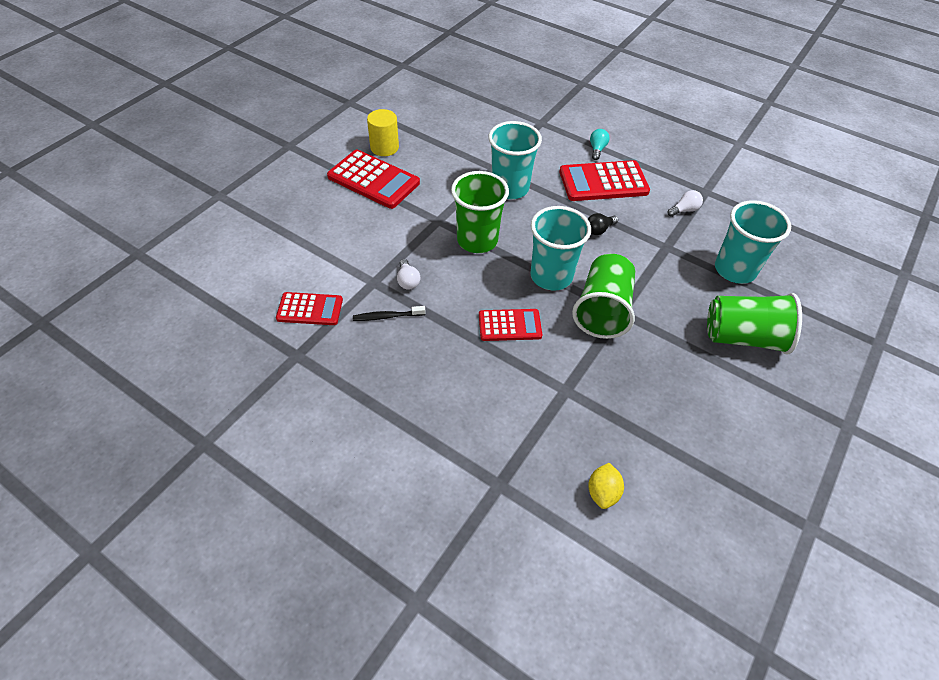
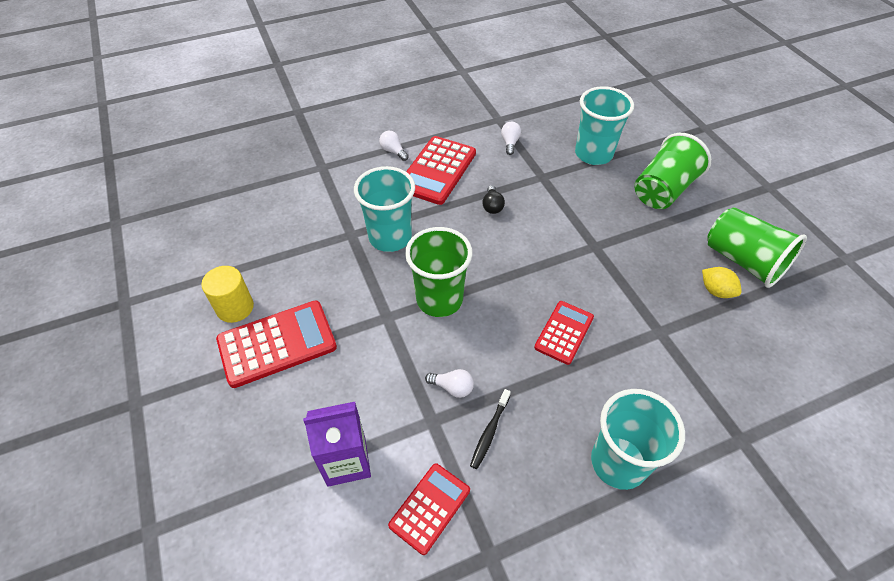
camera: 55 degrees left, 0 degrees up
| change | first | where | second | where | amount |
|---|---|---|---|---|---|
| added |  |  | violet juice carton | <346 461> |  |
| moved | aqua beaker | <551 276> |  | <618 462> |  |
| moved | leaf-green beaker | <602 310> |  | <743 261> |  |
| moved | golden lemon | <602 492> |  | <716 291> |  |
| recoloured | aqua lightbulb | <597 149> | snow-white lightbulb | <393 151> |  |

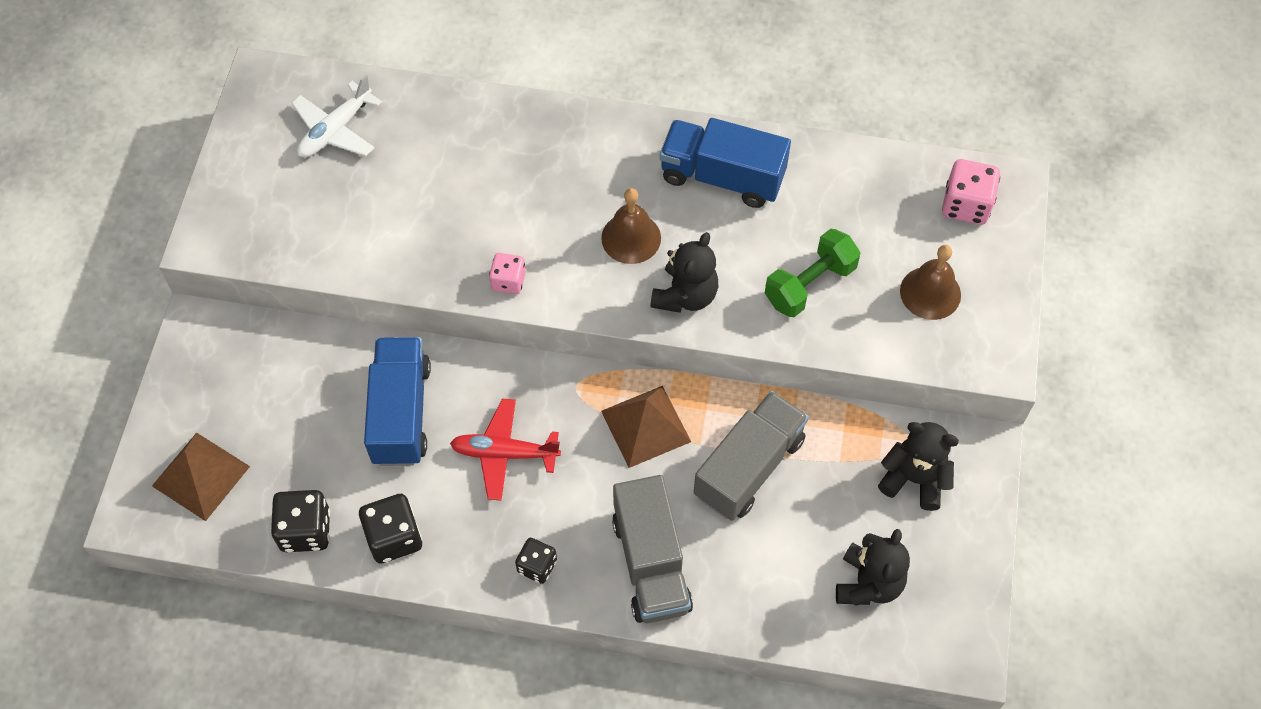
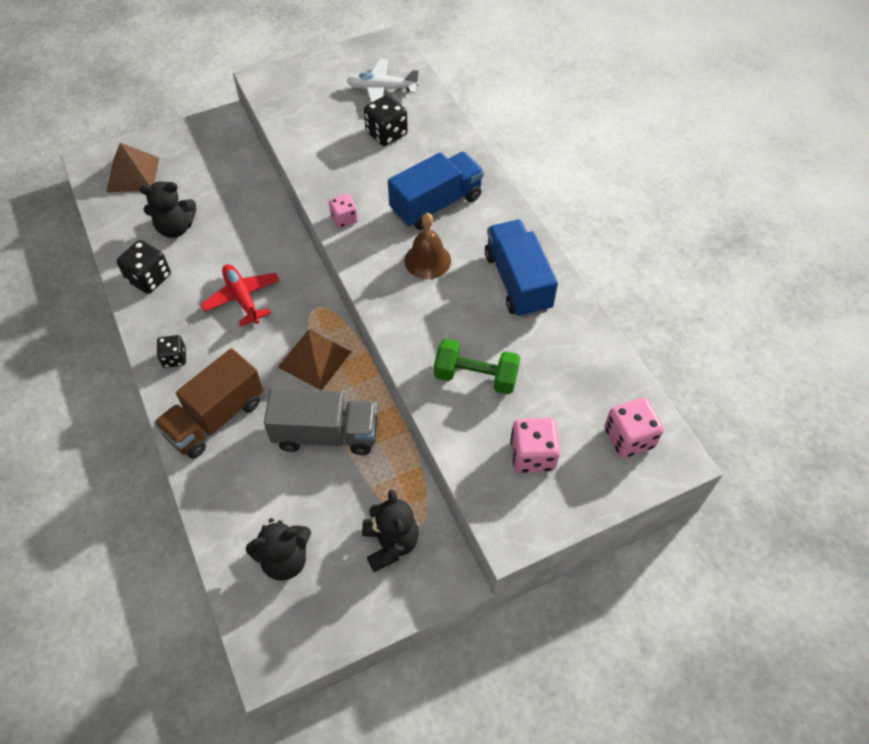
camera: 55 degrees right, 5 degrees down
| change | first | where | second | where | amount |
|---|---|---|---|---|---|
| moved | ebony die | <305 530> |  | <386 134> |  |
| moved | royal blue toy truck | <401 413> |  | <436 204> |  |
| moved | ebony teddy bear | <685 295> |  | <175 228> |  |
| replaced | dark brown bell | <930 293> | rose-pink die | <532 455> |  |
| recoloured | grey toy truck | <651 563> | dark brown toy truck | <215 418> |  |

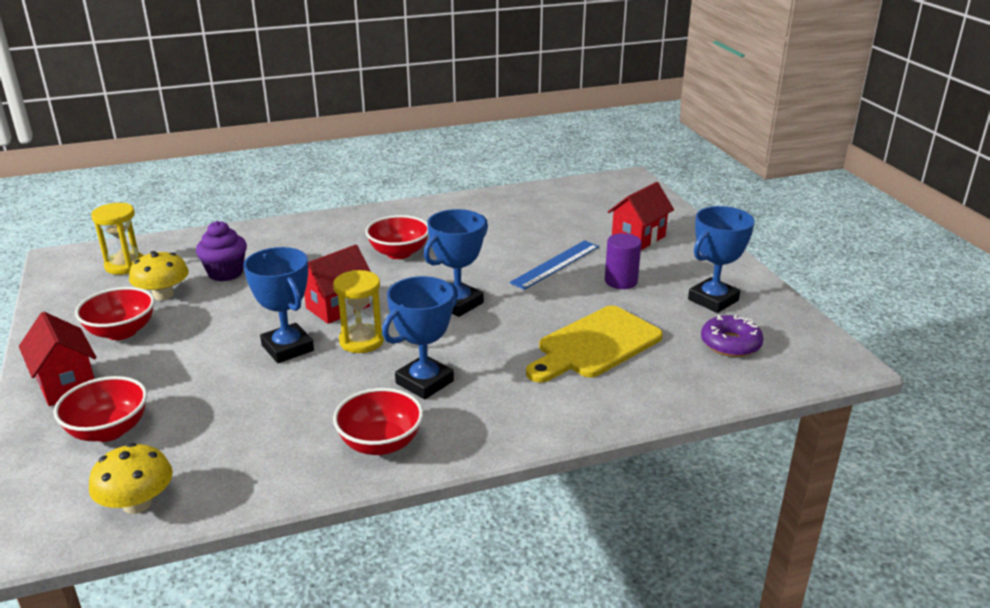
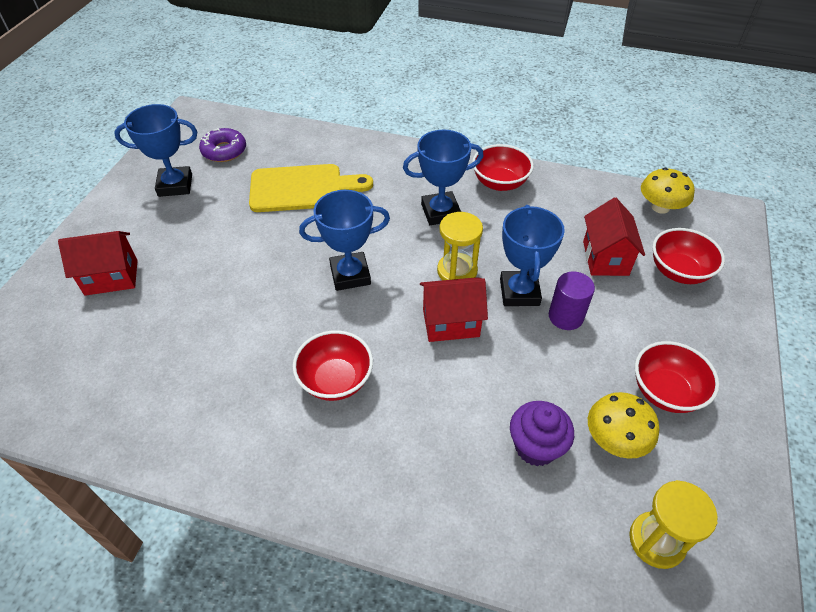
camera: 145 degrees left, 20 degrees up
| change | first | where | second | where | amount |
|---|---|---|---|---|---|
| removed | royal blue straightedge | <556 264> |  |  |  |
| moved | crimson house | <67 384> |  | <605 258> |  |
| moved | violet solid cylinder | <621 281> |  | <565 316> |  |

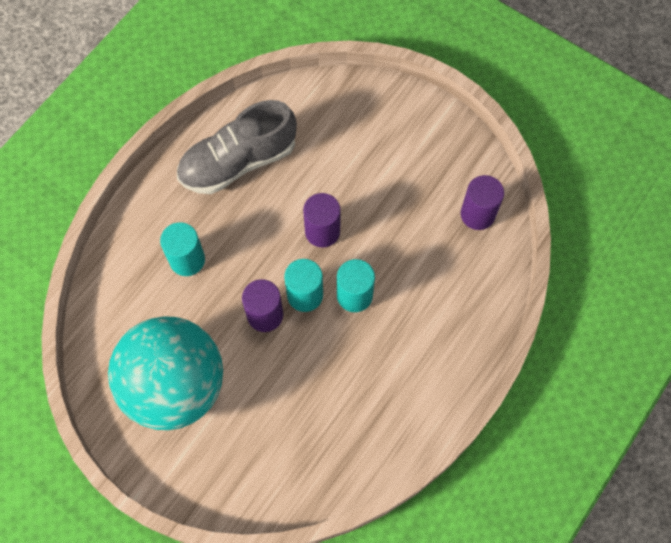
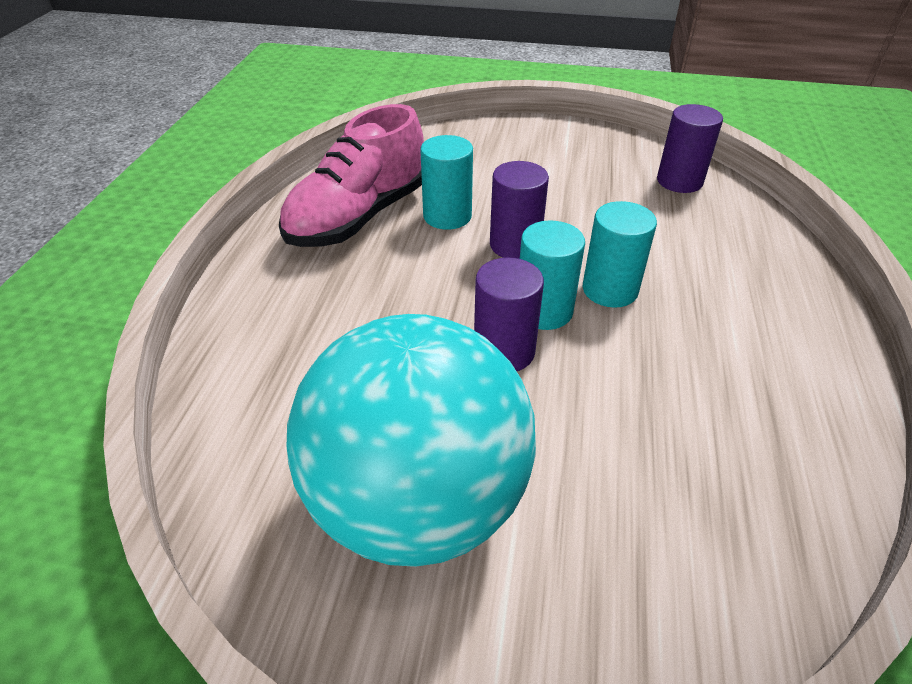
camera: 25 degrees left, 25 degrees down
| change | first | where | second | where | amount |
|---|---|---|---|---|---|
| moved | aqua solid cylinder | <187 260> |  | <447 216> |  |
| recoloured | grey shoe | <238 161> | rose-pink shoe | <358 217> |  |

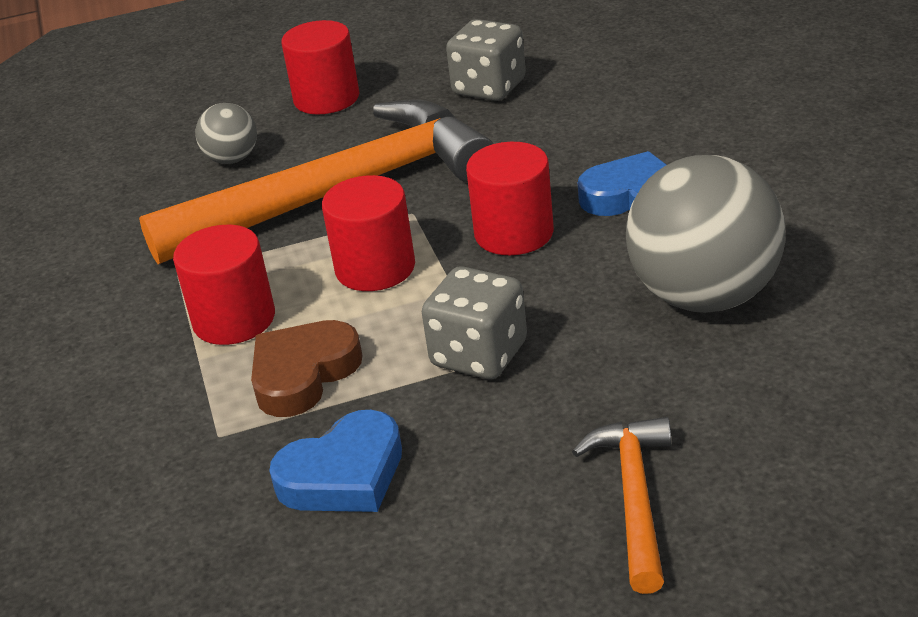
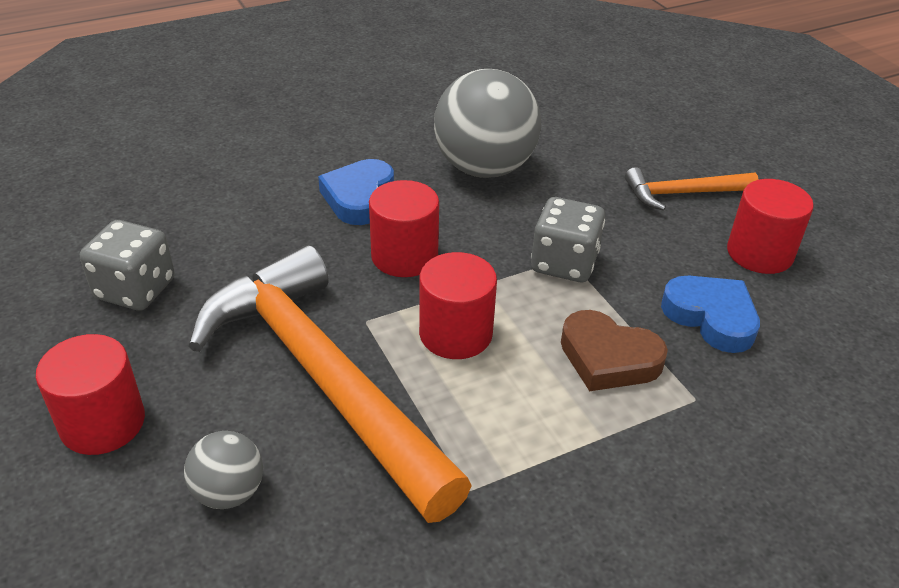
camera: 105 degrees left, 5 degrees up
| change | first | where | second | where | amount |
|---|---|---|---|---|---|
| moved | crimson solid cylinder | <234 319> |  | <759 253> |  |

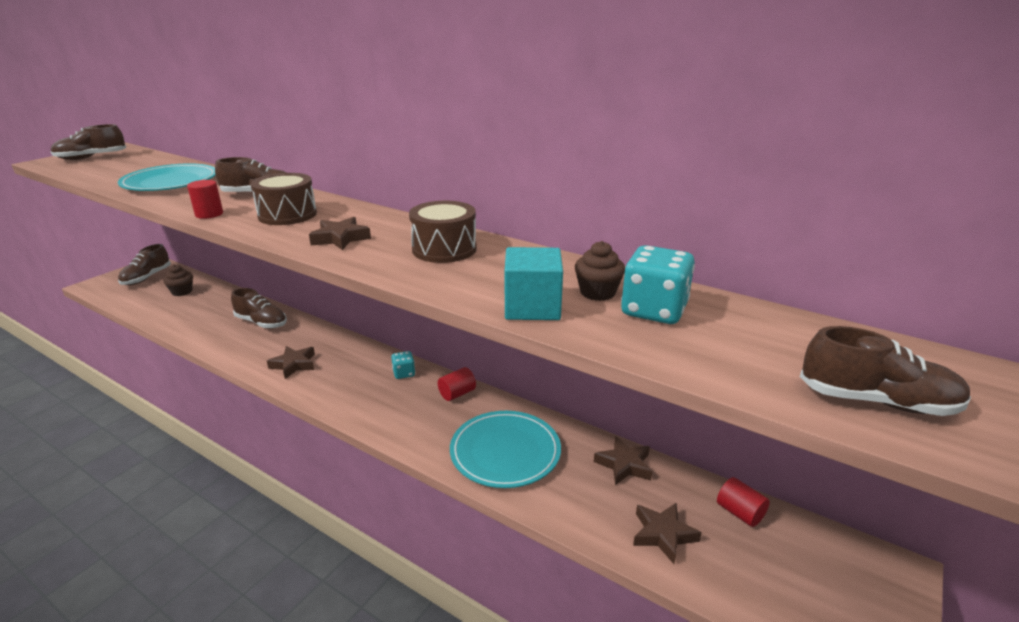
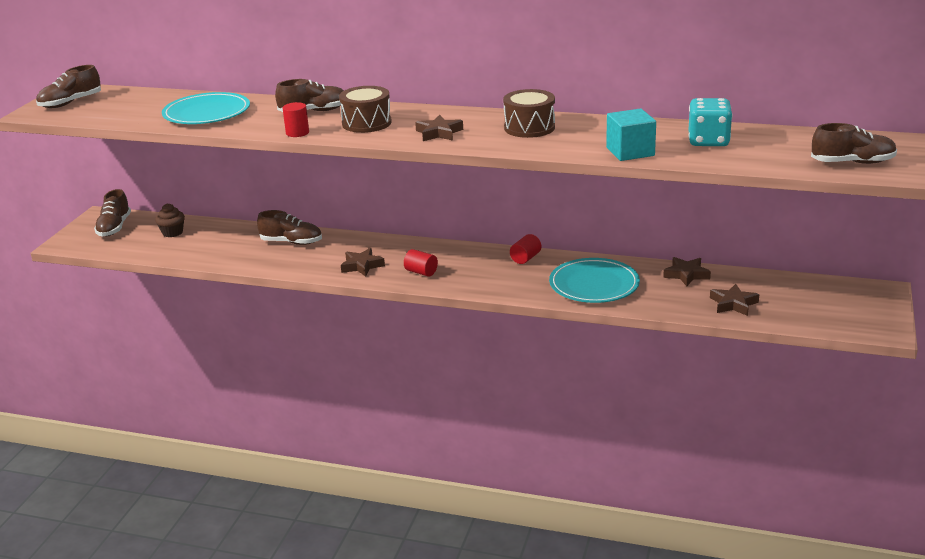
camera: 15 degrees left, 0 degrees up
| change | first | where | second | where | amount |
|---|---|---|---|---|---|
| removed | aqua die | <404 373> |  |  |  |
| removed | dark brown fairy cake | <597 292> |  |  |  |
| moved | crimson solid cylinder | <739 512> |  | <421 272> |  |

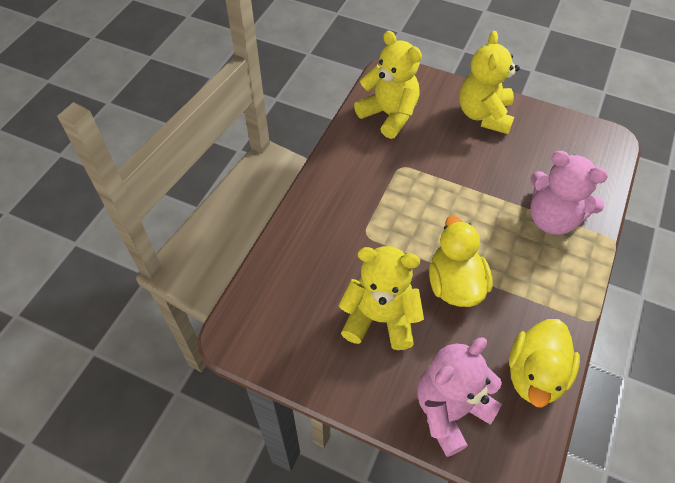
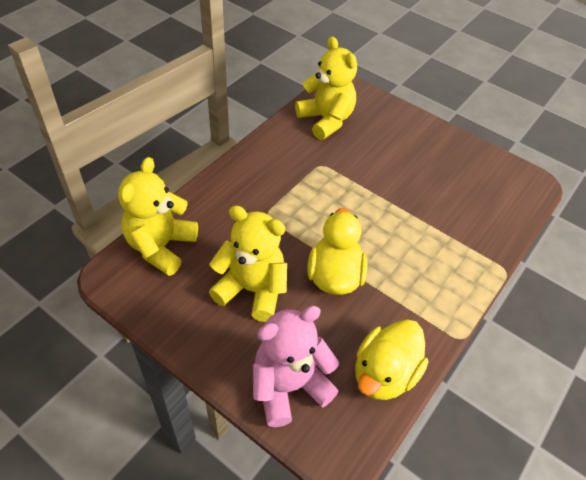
camera: 10 degrees right, 5 degrees down
| change | first | where | second | where | amount |
|---|---|---|---|---|---|
| removed | rose-pink teddy bear | <552 219> |  |  |  |
| moved | golden teddy bear | <484 115> |  | <161 246> |  |

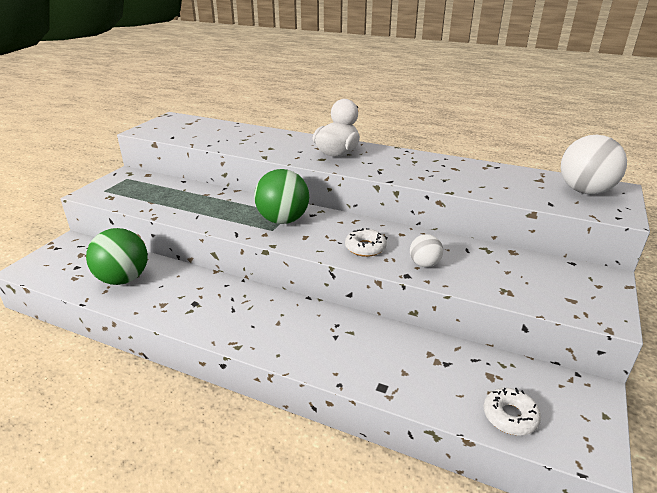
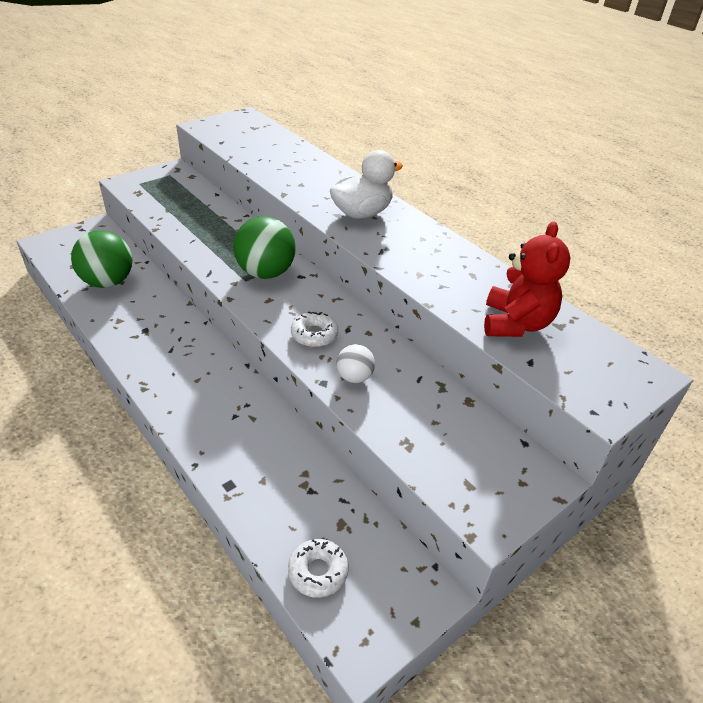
camera: 25 degrees right, 10 degrees up
| change | first | where | second | where | amount |
|---|---|---|---|---|---|
| removed | snow-white sphere | <584 191> |  |  |  |
| added |  |  | crimson teddy bear | <516 324> |  |

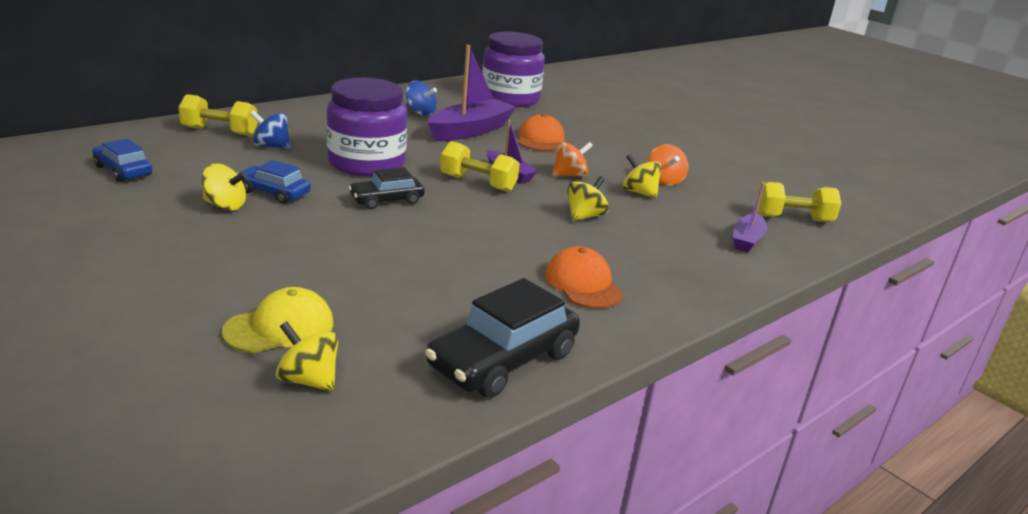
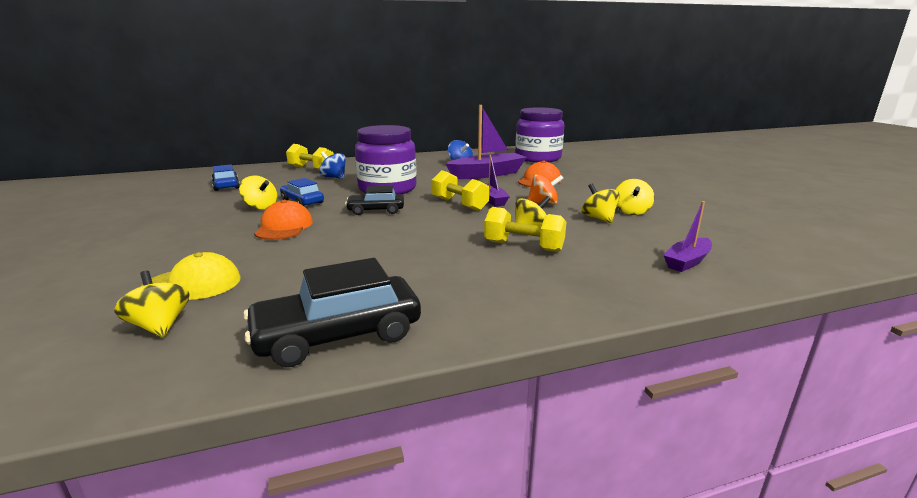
camera: 25 degrees right, 5 degrees down
| change | first | where | second | where | amount |
|---|---|---|---|---|---|
| moved | orange-coloured cap | <583 284> |  | <284 227> |  |
| moved | golden dumbbell | <793 218> |  | <523 246> |  |
| recoloured | orange-coloured toy top | <664 180> | golden toy top | <631 211> |  |

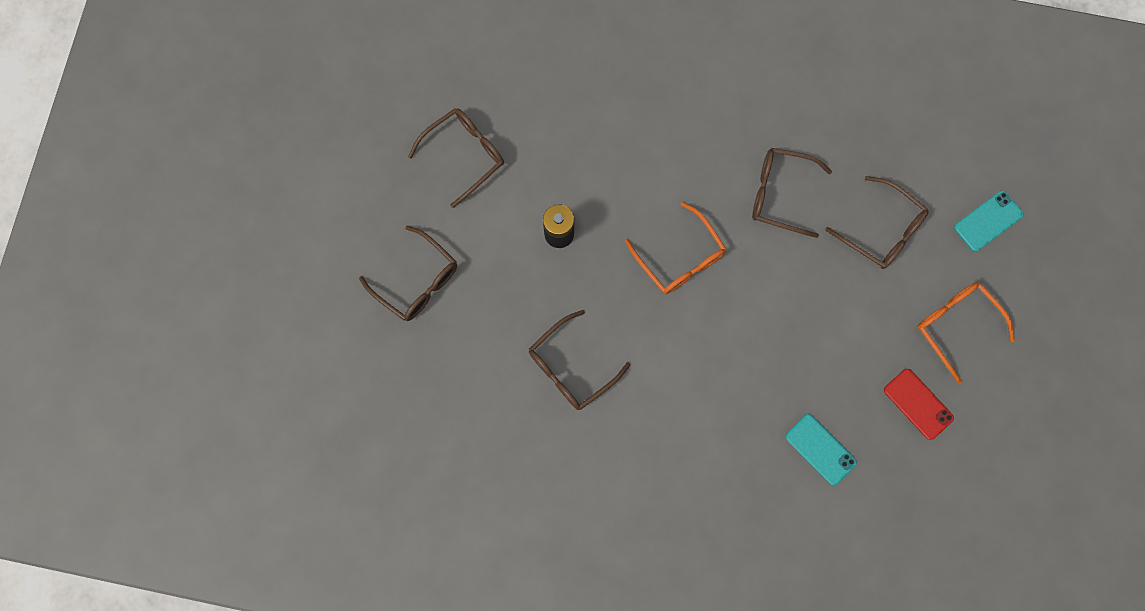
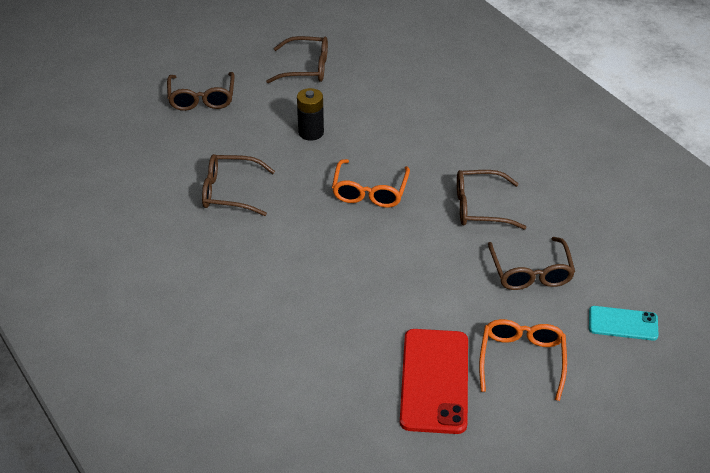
camera: 45 degrees right, 35 degrees down
| change | first | where | second | where | amount |
|---|---|---|---|---|---|
| removed | aqua phone | <820 449> |  |  |  |
| turned | dark brown eyeglasses | <780 194> |  | <480 207> | 60 degrees counterclockwise |
| resized | crimson phone | <918 404> |  | <434 381> | x1.77 |

